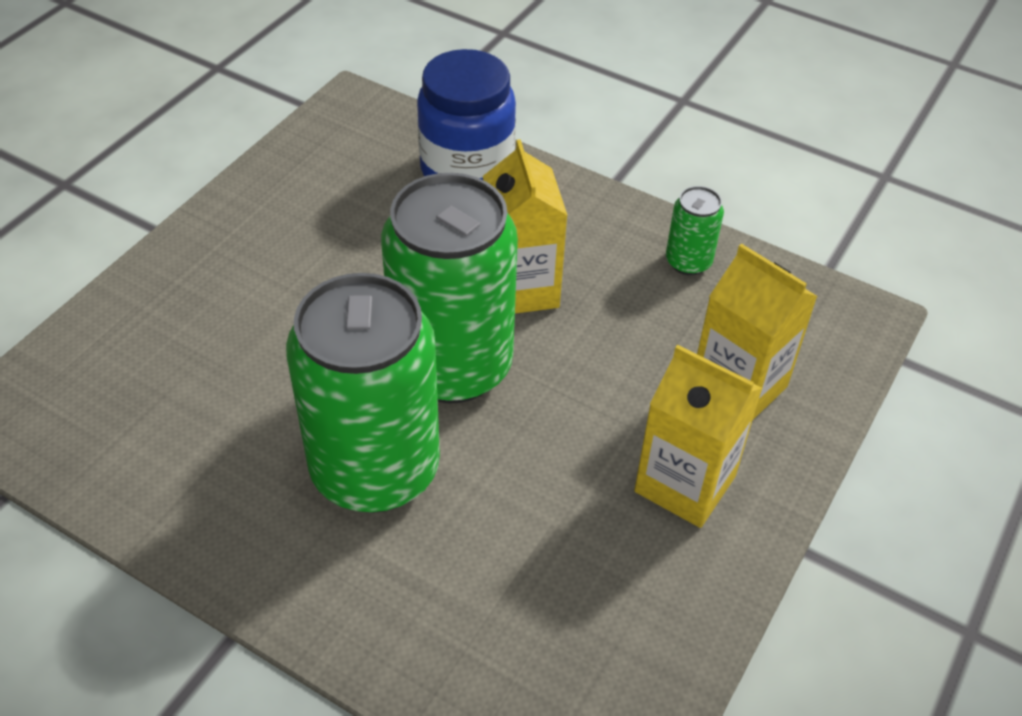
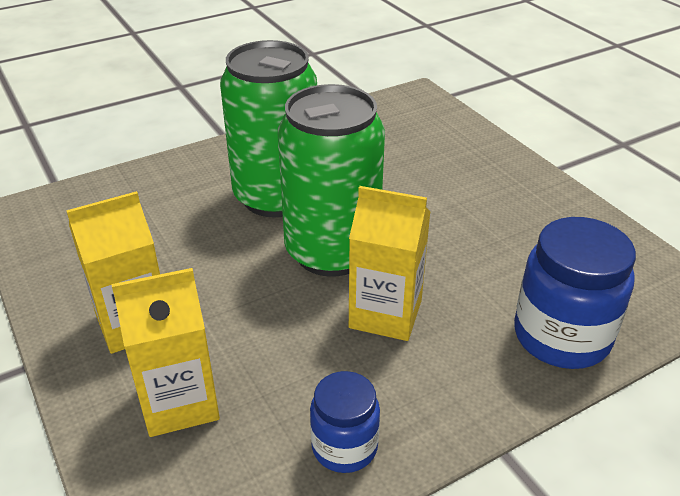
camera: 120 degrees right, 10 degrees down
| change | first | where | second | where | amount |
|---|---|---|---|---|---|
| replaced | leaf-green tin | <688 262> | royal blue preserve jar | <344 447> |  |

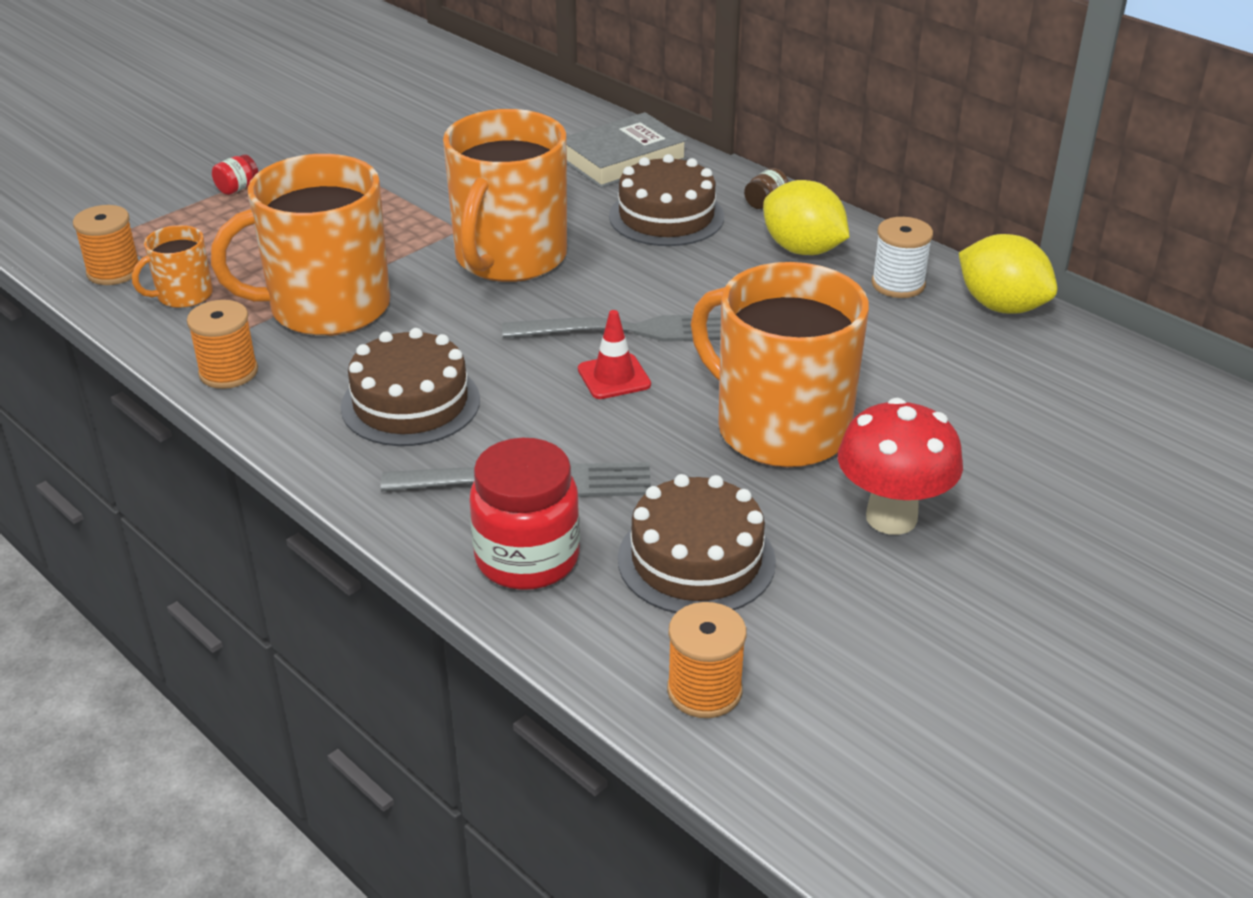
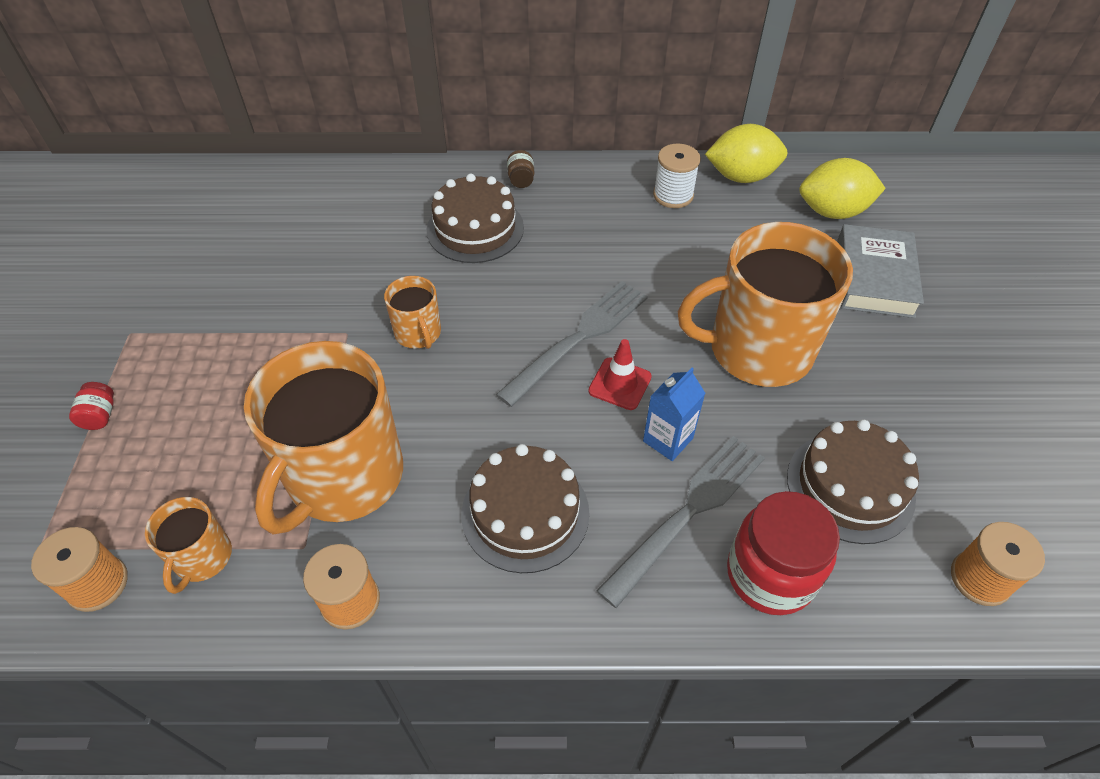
camera: 45 degrees left, 15 degrees up
| change | first | where | second | where | amount |
|---|---|---|---|---|---|
| removed | crimson toadstool | <891 517> |  |  |  |
| added |  |  | royal blue juice carton | <668 440> |  |
| moved | grey hardcover | <623 159> |  | <874 277> |  |
| moved | golden lemon | <802 249> |  | <832 212> |  |
| resized | orange-coloured tea mug | <509 257> |  | <418 333> | x0.47 |

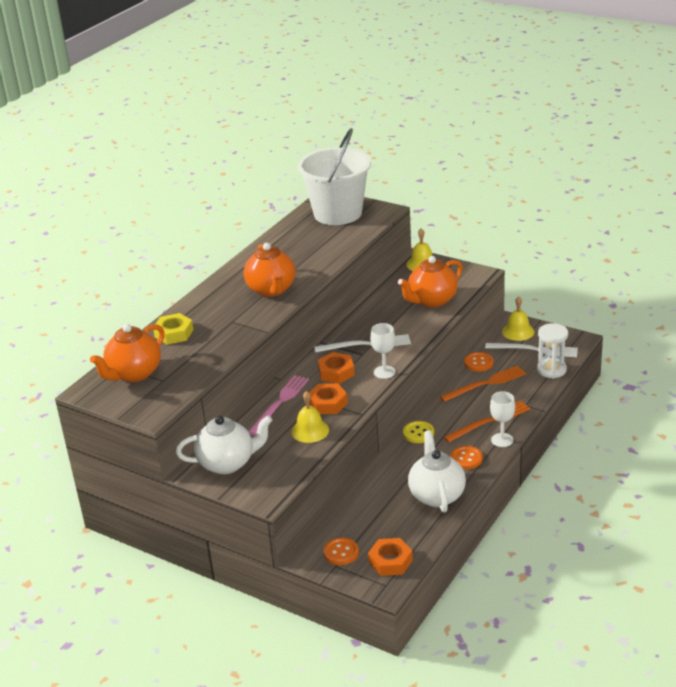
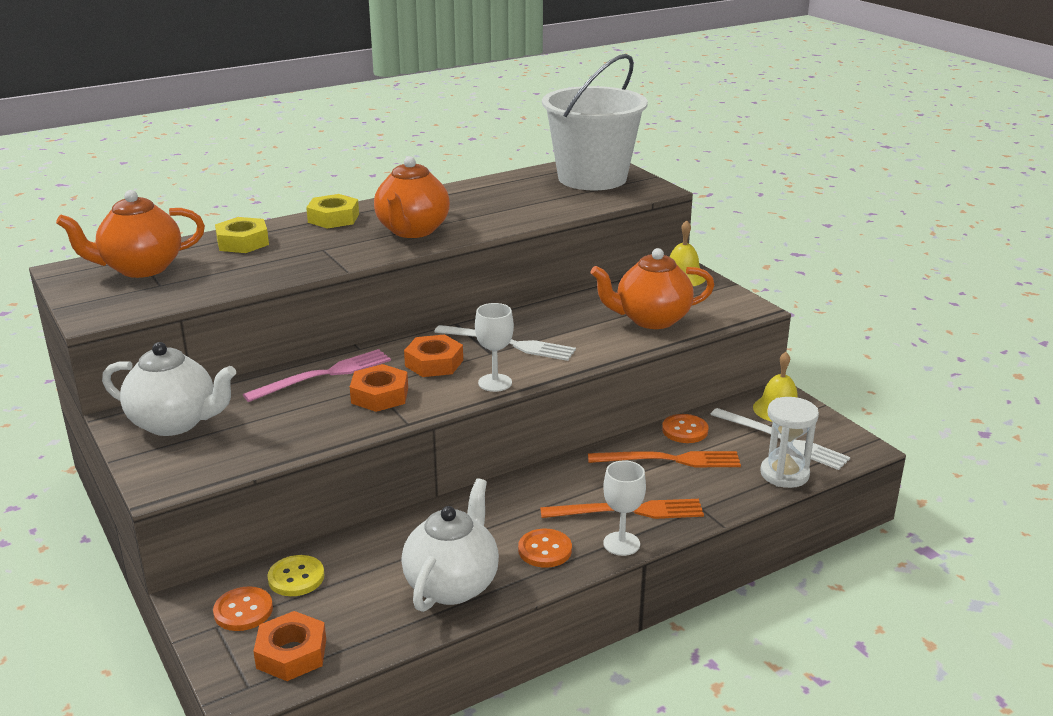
camera: 25 degrees right, 5 degrees down
| change | first | where | second | where | amount |
|---|---|---|---|---|---|
| removed | golden bell | <310 430> |  |  |  |
| added |  |  | golden hexagon nut | <333 218> |  |
| moved | golden shirt button | <418 433> |  | <296 577> |  |

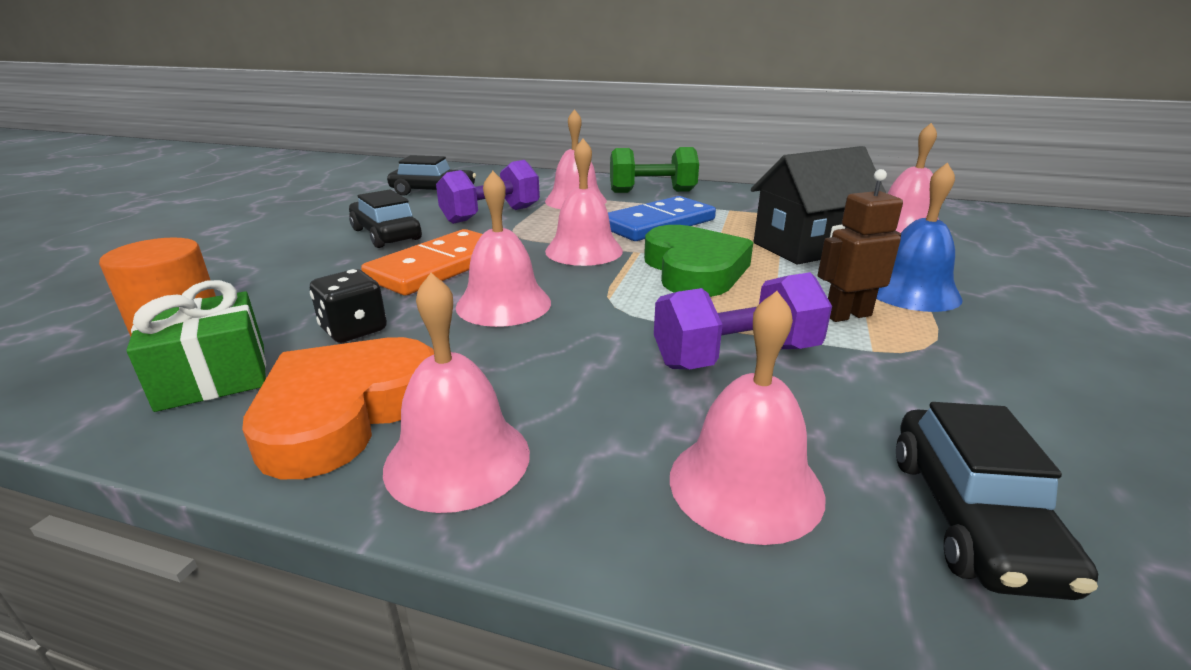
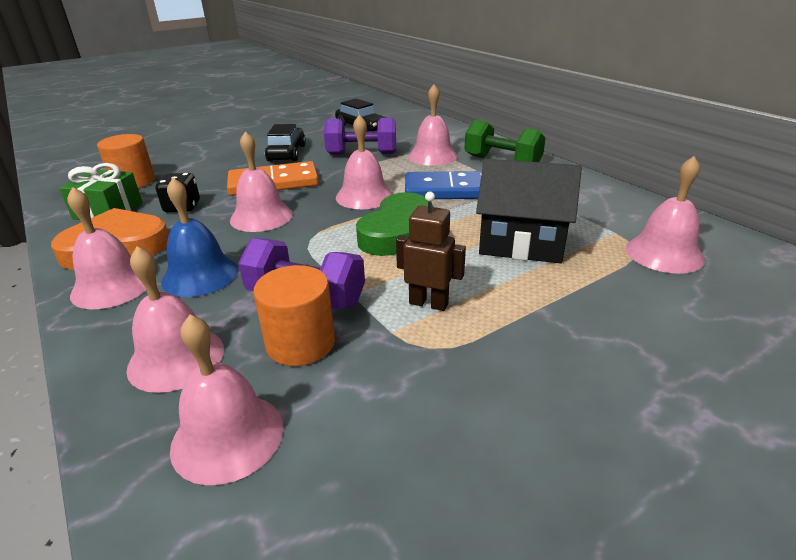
camera: 40 degrees right, 5 degrees up
| change | first | where | second | where | amount |
|---|---|---|---|---|---|
| added |  |  | orange-coloured solid cylinder | <300 343> |  |
| moved | royal blue bell | <911 291> |  | <200 275> |  |
| replaced | ebony car | <971 517> | rose-pink bell | <227 436> |  |

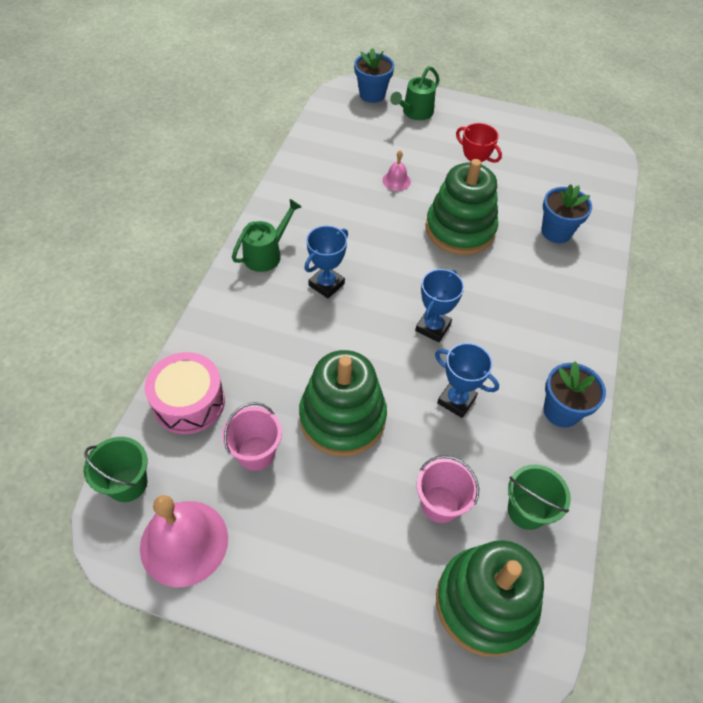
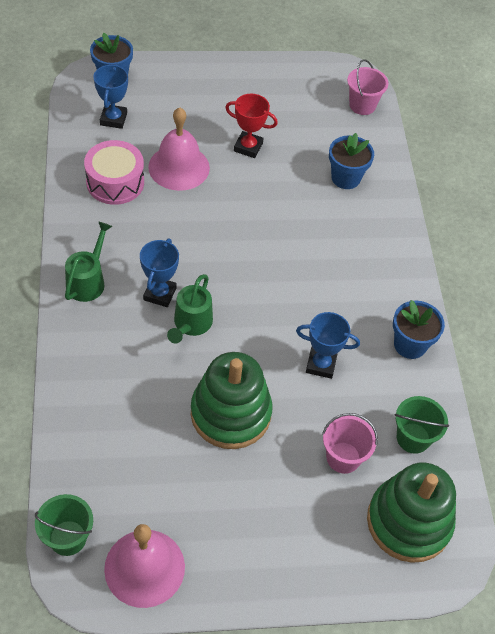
camera: 25 degrees left, 0 degrees up
| change | first | where | second | where | amount |
|---|---|---|---|---|---|
| removed | leaf-green stacking rings | <460 229> |  |  |  |
| moved | rose-pink snare drum | <189 402> |  | <115 182> |  |
| moved | rose-pink bucket | <256 453> |  | <362 105> |  |
| moved | leaf-green watering can | <415 113> |  | <191 324> |  |
| moved | royal blue prize cup | <433 327> |  | <113 119> |  |
| resized | rose-pink bell | <396 180> |  | <179 167> | x2.09 |

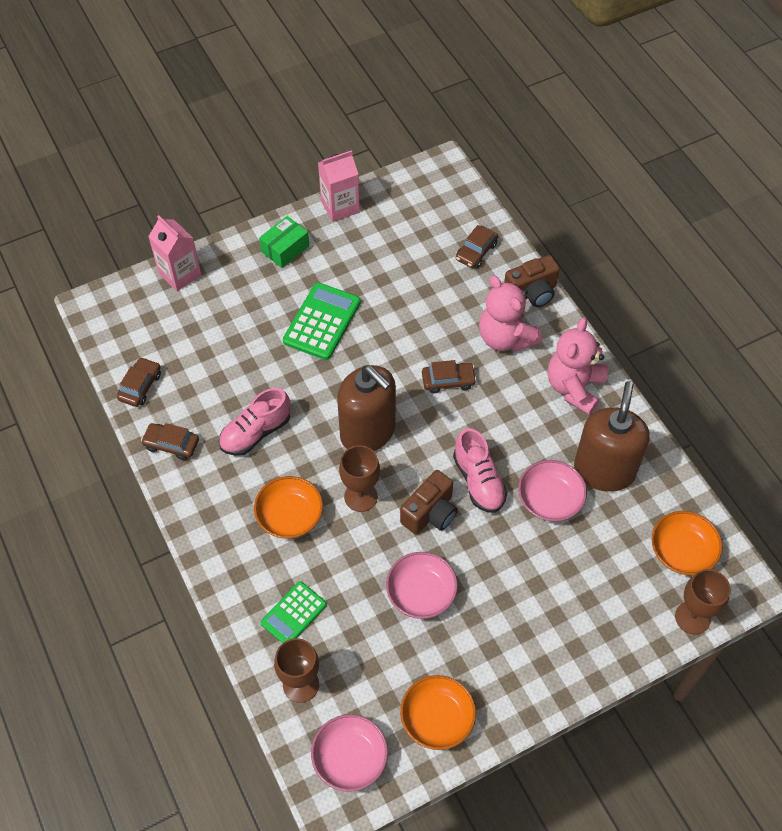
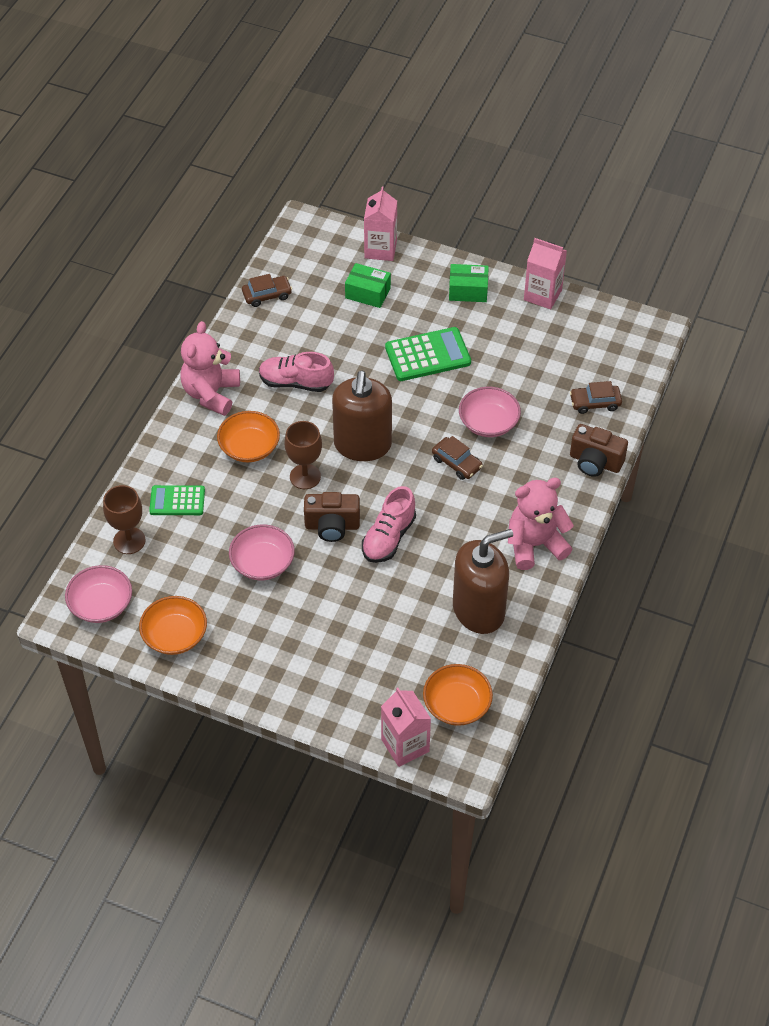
camera: 50 degrees right, 5 degrees down
| change | first | where | second | where | amount |
|---|---|---|---|---|---|
| removed | dark brown car | <171 444> |  |  |  |
| added |  |  | leaf-green package | <367 293> |  |
| moved | rose-pink teddy bear | <505 337> |  | <211 394> |  |
| moved | rose-pink serving bowl | <550 499> |  | <488 422> |  |
| replaced | dark brown goblet | <692 617> | rose-pink juice carton | <405 745> |  |

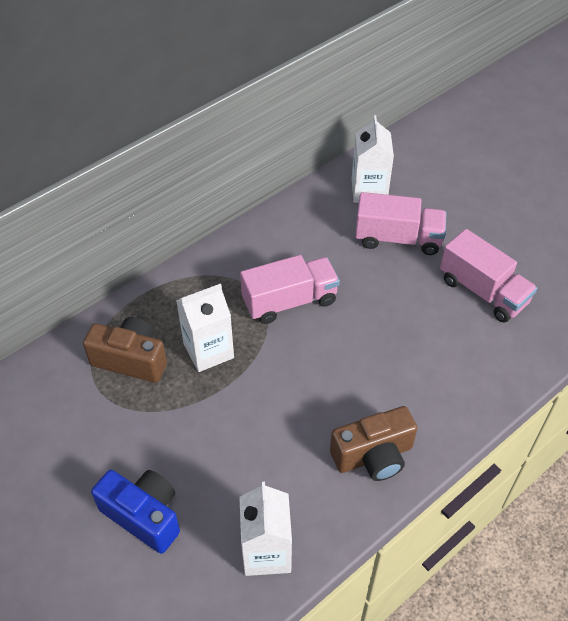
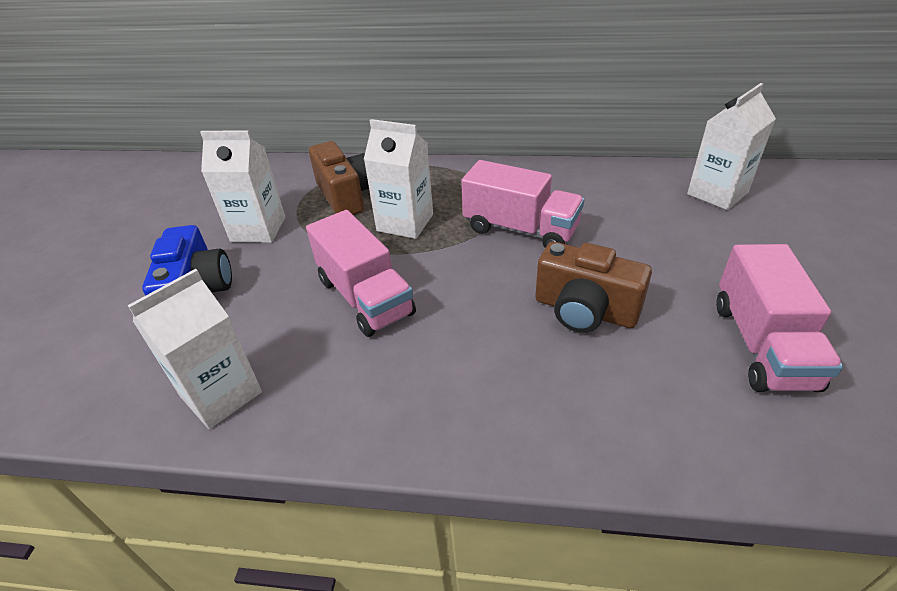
camera: 50 degrees right, 10 degrees down
| change | first | where | second | where | amount |
|---|---|---|---|---|---|
| added |  |  | snow-white juice carton | <258 229> |  |
| moved | dark brown compact camera | <373 455> |  | <585 310> |  |
| moved | rose-pink toy truck | <398 238> |  | <365 297> |  |

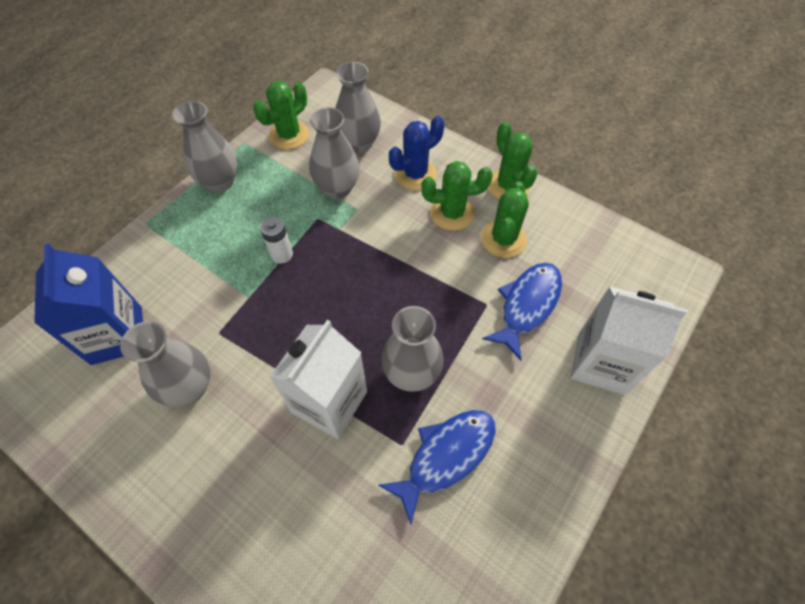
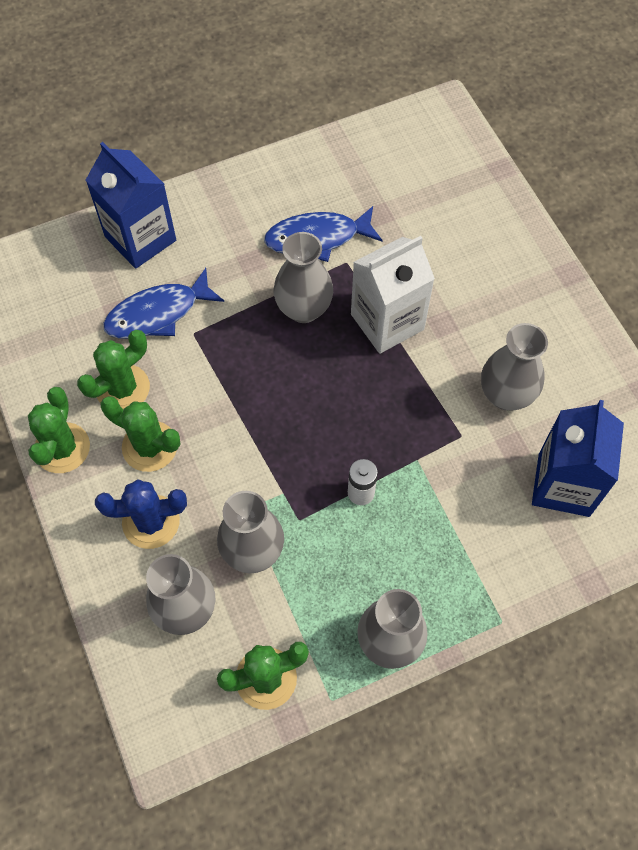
camera: 150 degrees left, 5 degrees up
| change | first | where | second | where | amount |
|---|---|---|---|---|---|
| recoloured | snow-white juice carton | <601 363> | royal blue juice carton | <140 238> |  |

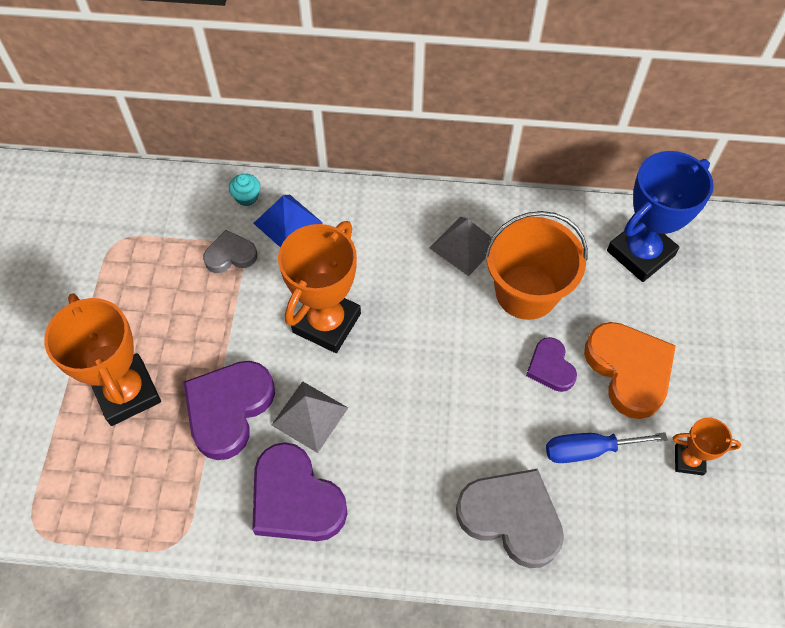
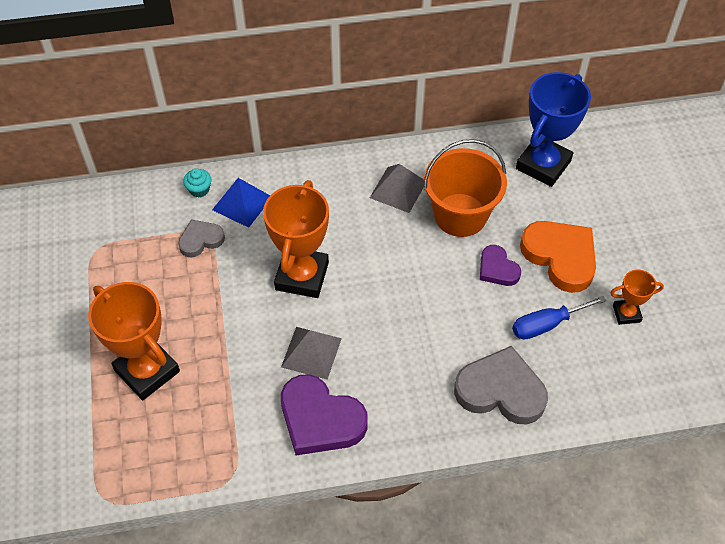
camera: 15 degrees left, 5 degrees down
| change | first | where | second | where | amount |
|---|---|---|---|---|---|
| removed | violet heart | <228 409> |  |  |  |

